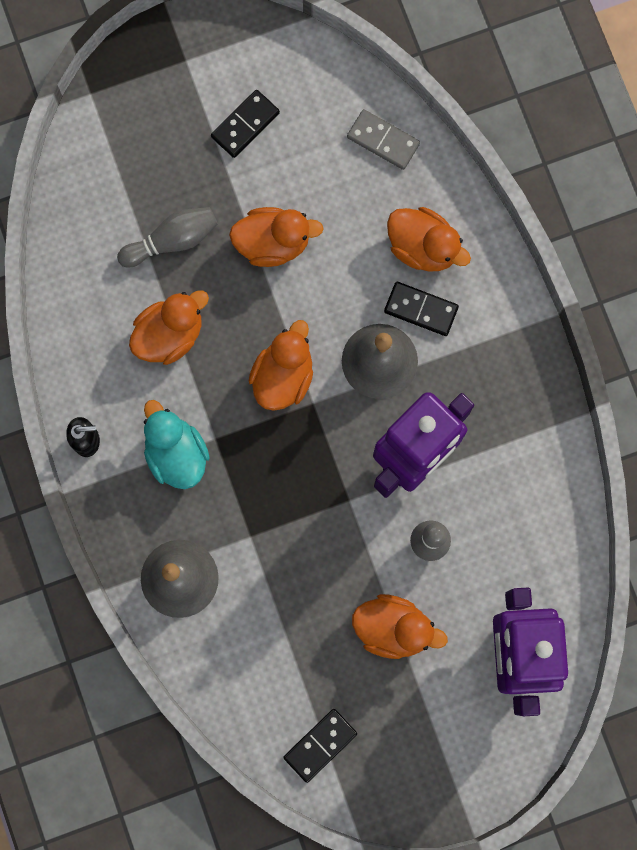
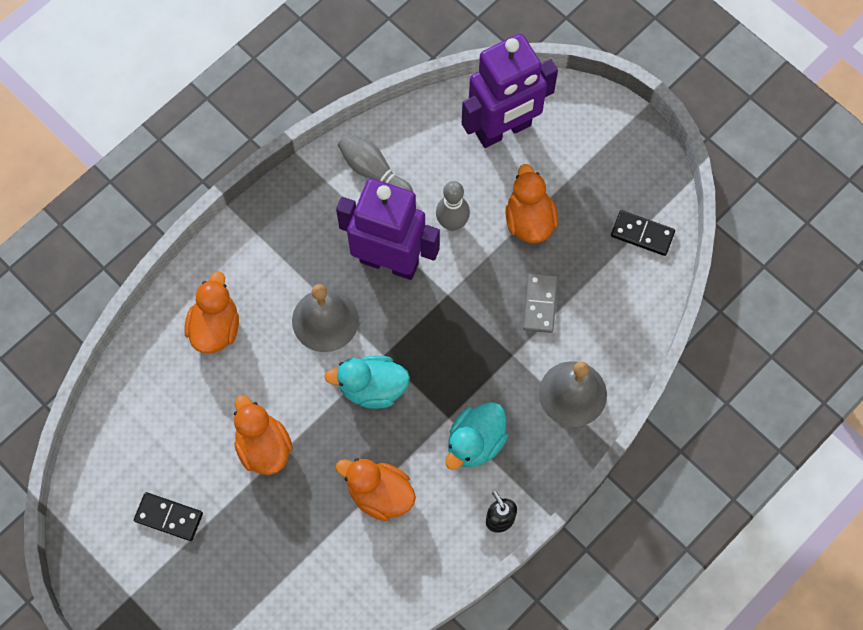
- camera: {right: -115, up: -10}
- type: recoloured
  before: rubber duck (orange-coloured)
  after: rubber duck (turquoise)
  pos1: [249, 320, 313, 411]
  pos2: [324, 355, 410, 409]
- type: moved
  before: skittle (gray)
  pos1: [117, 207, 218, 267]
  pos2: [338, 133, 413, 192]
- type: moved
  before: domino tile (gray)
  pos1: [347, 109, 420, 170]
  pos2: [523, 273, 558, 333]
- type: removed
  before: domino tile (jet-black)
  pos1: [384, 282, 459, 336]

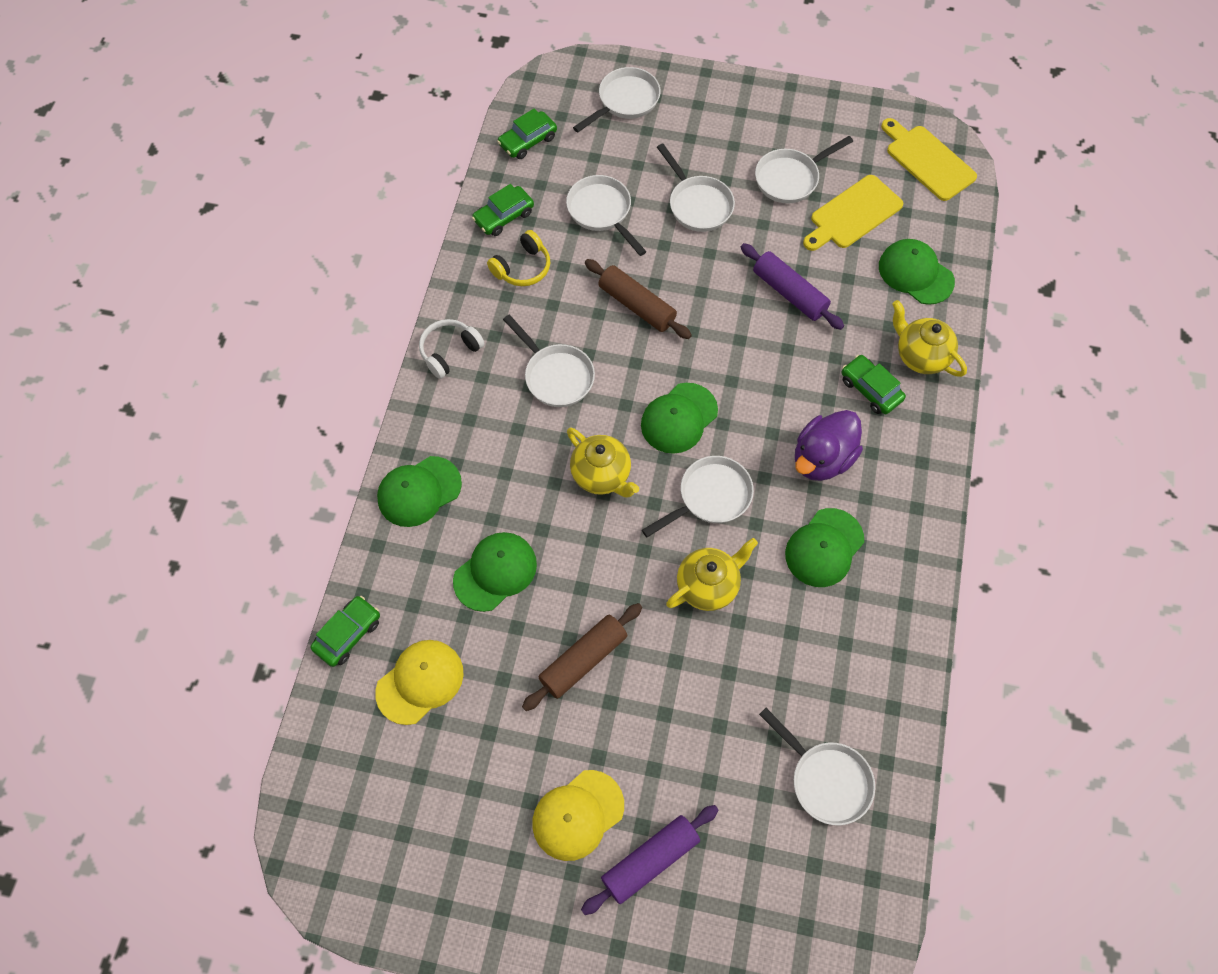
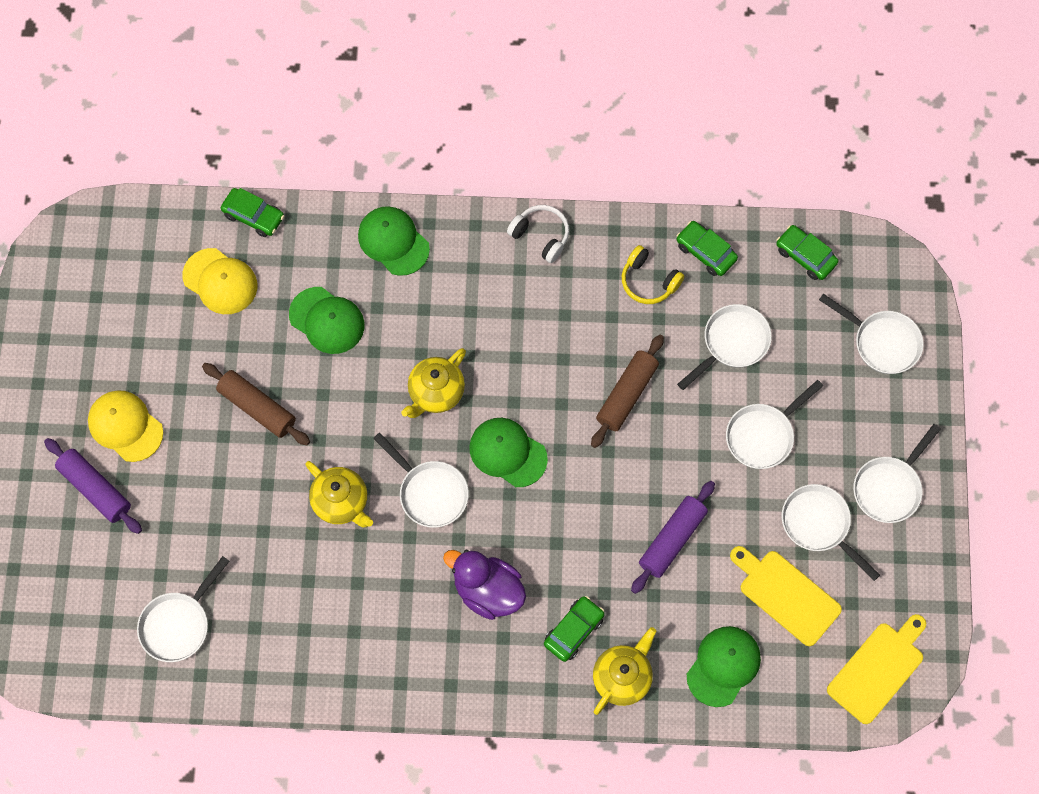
- camera: {right: 80, up: 5}
- type: moved
  before: frying pan (snow-white)
  pos1: [503, 315, 595, 407]
  pos2: [853, 424, 941, 523]
- type: removed
  before: cap (green)
  pos1: [785, 508, 864, 587]

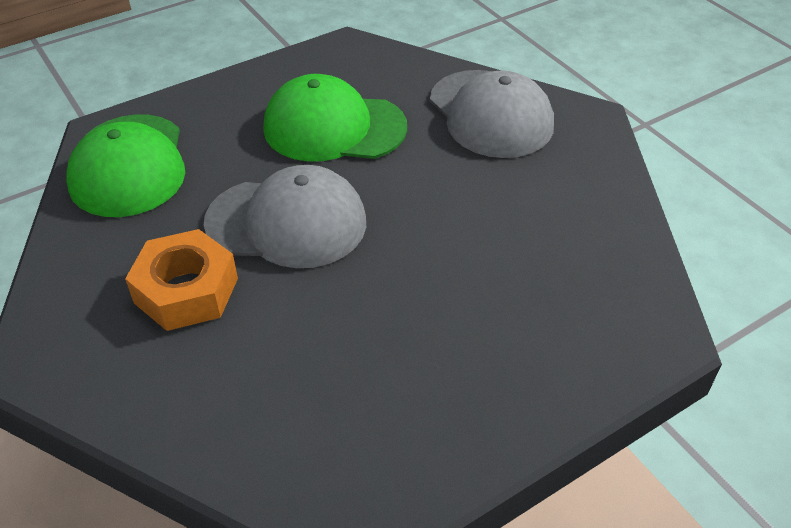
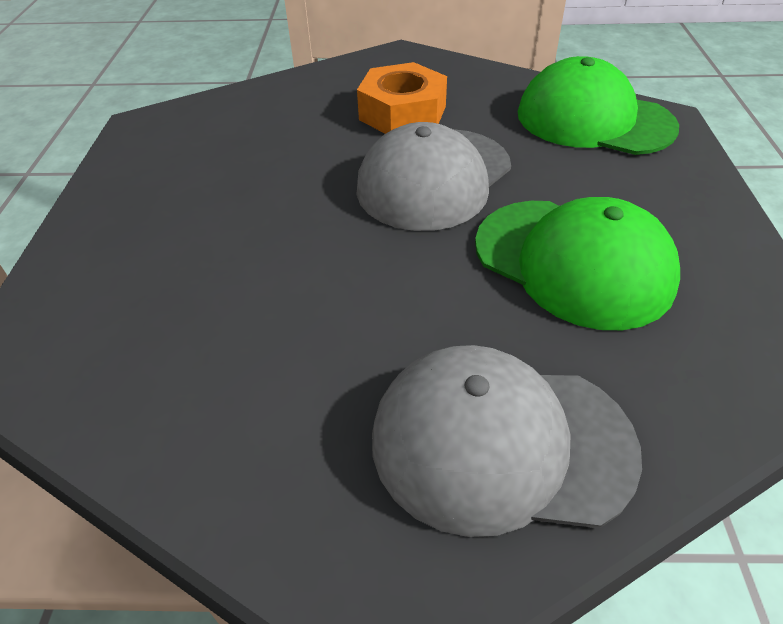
- camera: {right: 125, up: 0}
- type: turned
  before: cap (green)
  pos1: [263, 74, 407, 161]
  pos2: [475, 197, 680, 330]
  turn: 90

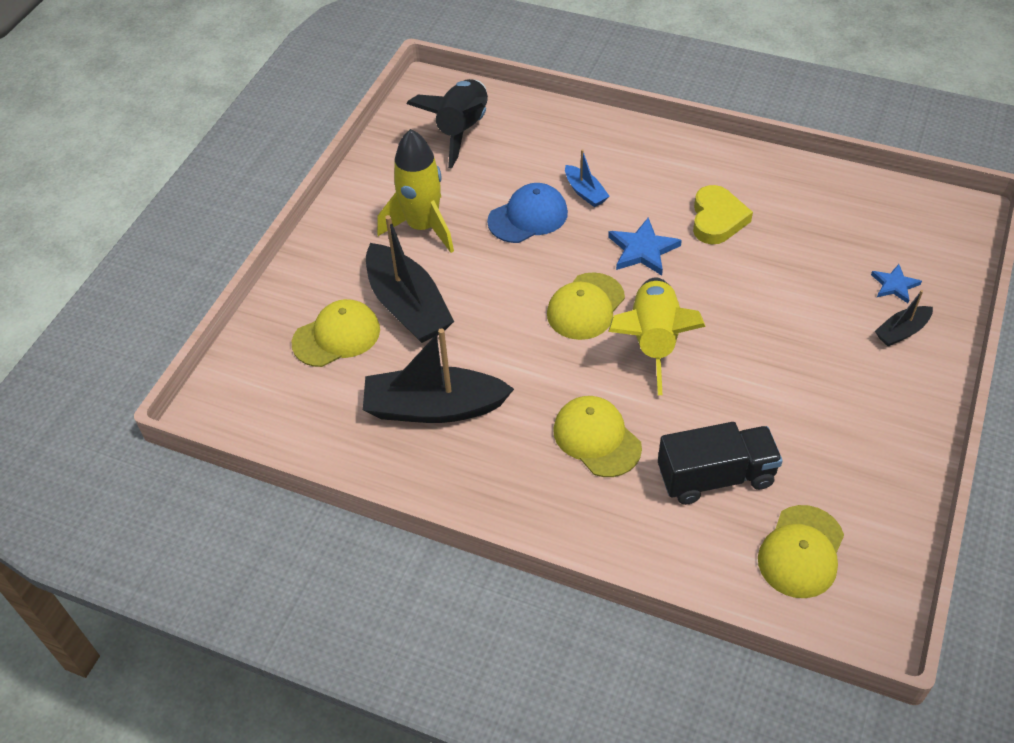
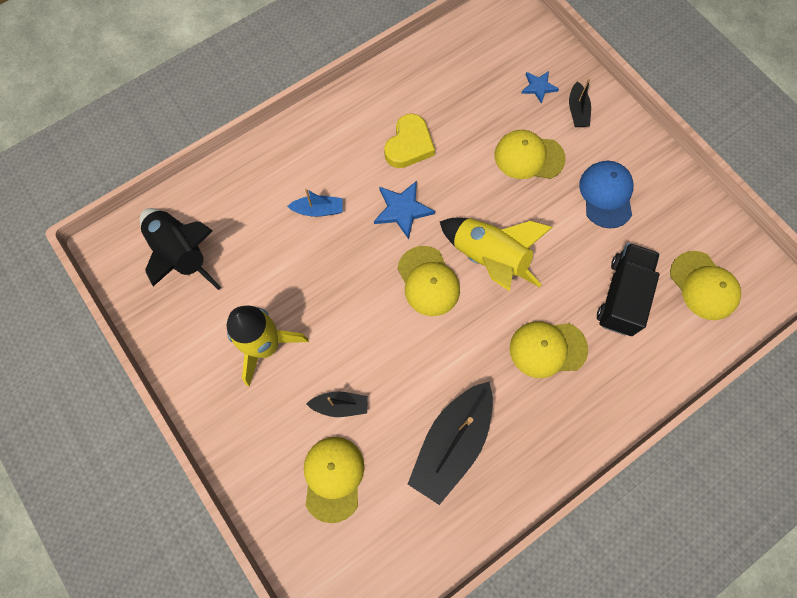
- camera: {right: -60, up: 20}
- type: resized
  before: toy boat (jet-black)
  pos1: [366, 215, 454, 343]
  pos2: [306, 391, 368, 417]
  scale: 0.49
- type: turned
  before: heart (bright yellow)
  pos1: [693, 185, 753, 244]
  pos2: [384, 114, 435, 168]
  turn: 75
- type: added
  after: cap (bright yellow)
  pos2: [494, 130, 566, 179]
- type: moved
  before: cap (blue)
  pos1: [487, 183, 568, 243]
  pos2: [579, 161, 634, 228]

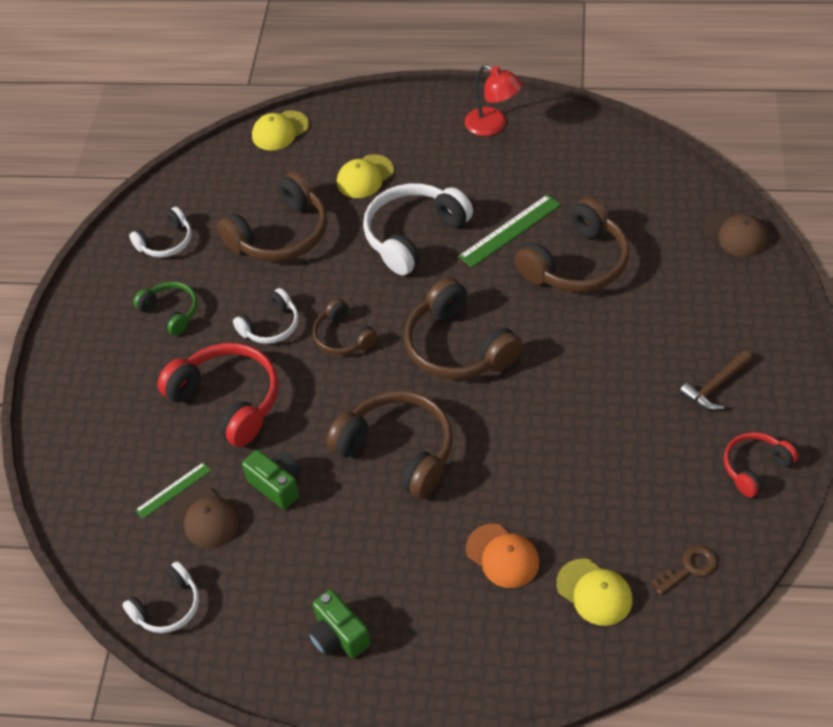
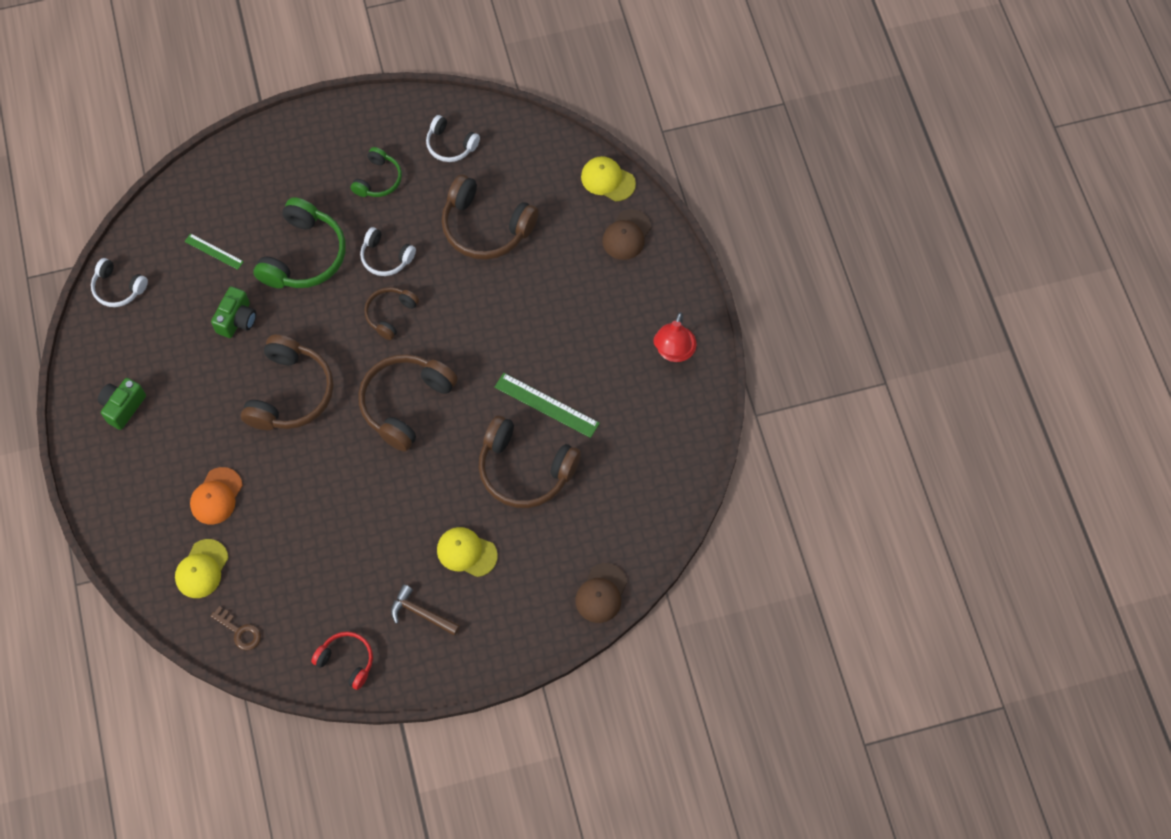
- camera: {right: 65, up: 15}
- type: recoloured
  before: over-ear headphones (crimson)
  after: over-ear headphones (green)
  pos1: [158, 343, 279, 447]
  pos2: [253, 197, 346, 288]
- type: moved
  before: cap (bright yellow)
  pos1: [337, 154, 394, 198]
  pos2: [437, 527, 498, 577]
- type: moved
  before: cap (dark brown)
  pos1: [173, 486, 240, 548]
  pos2: [602, 209, 651, 260]
- type: removed
  before: over-ear headphones (snow-white)
  pos1: [363, 183, 473, 275]

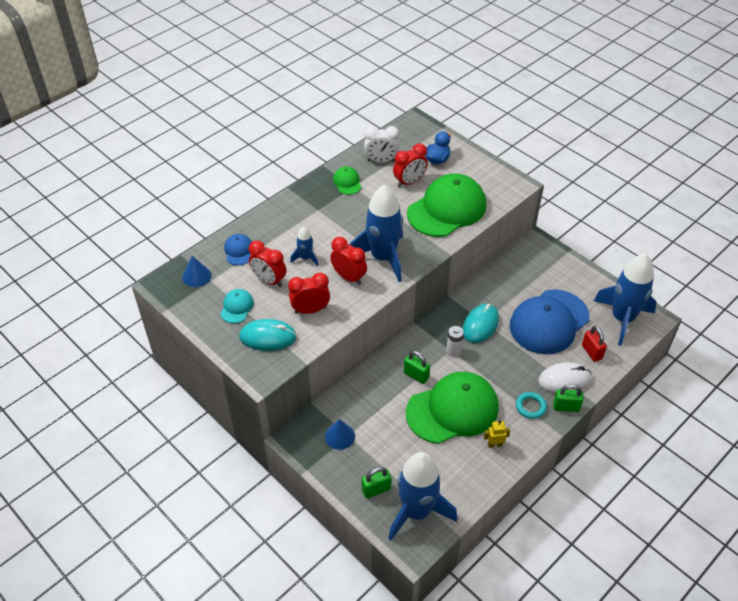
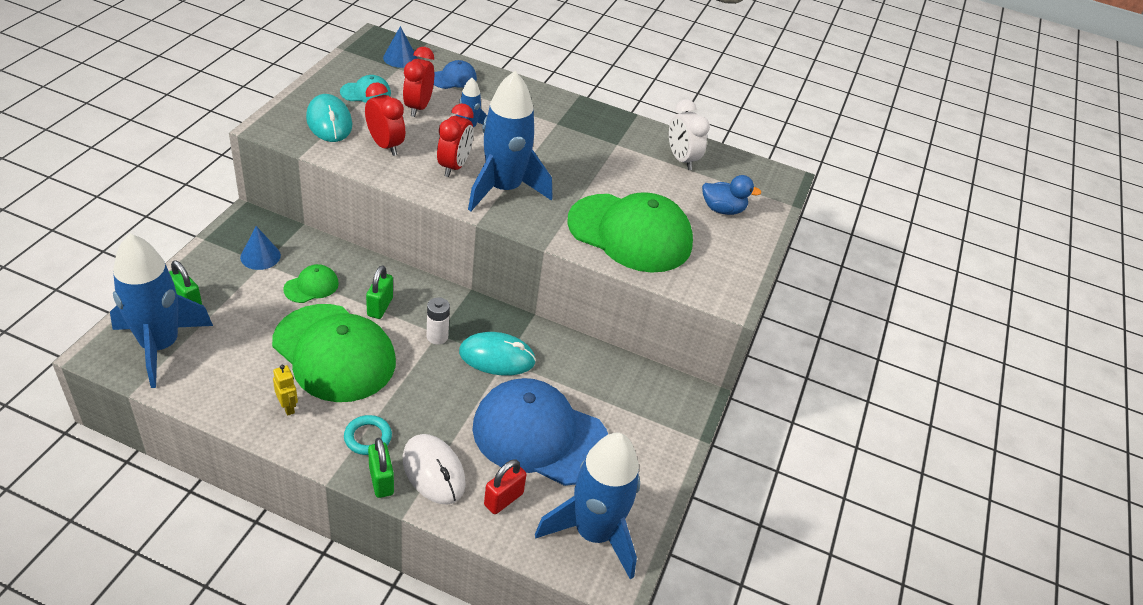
- camera: {right: 60, up: -5}
- type: moved
  before: cap (green)
  pos1: [333, 167, 361, 195]
  pos2: [283, 264, 339, 303]
- type: removed
  before: bedside clock (crimson)
  pos1: [393, 144, 428, 187]

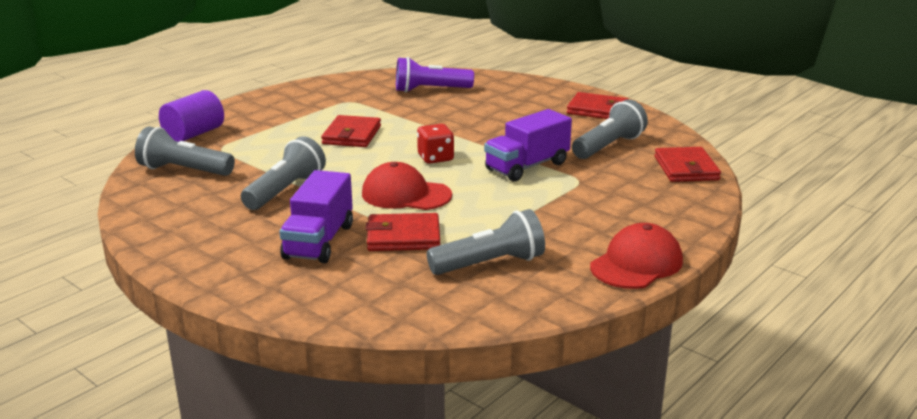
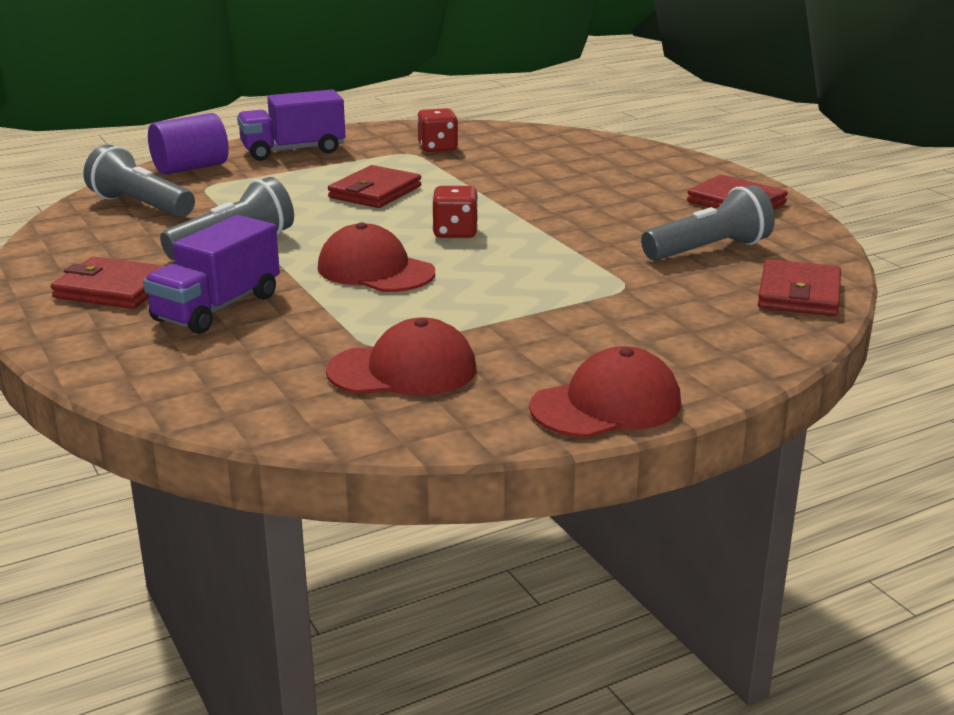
- camera: {right: 20, up: 0}
- type: moved
  before: wallet (crimson)
  pos1: [366, 213, 440, 251]
  pos2: [51, 257, 165, 309]
- type: moved
  before: lorry (royal purple)
  pos1: [484, 109, 572, 182]
  pos2: [237, 89, 345, 161]
- type: replaced
  before: pocket torch (gray)
  after: cap (crimson)
  pos1: [426, 209, 545, 275]
  pos2: [326, 318, 476, 396]
- type: added
  after: game die (crimson)
  pos2: [417, 108, 458, 152]
- type: removed
  before: pocket torch (royal purple)
  pos1: [396, 57, 474, 92]

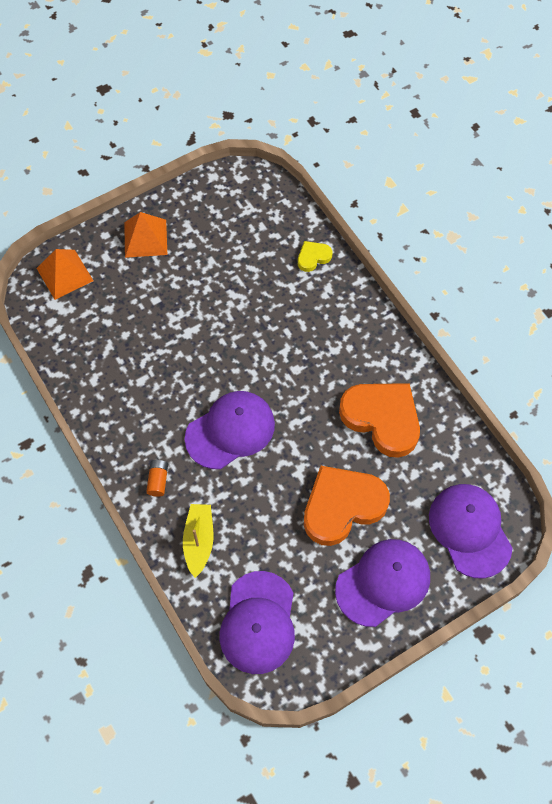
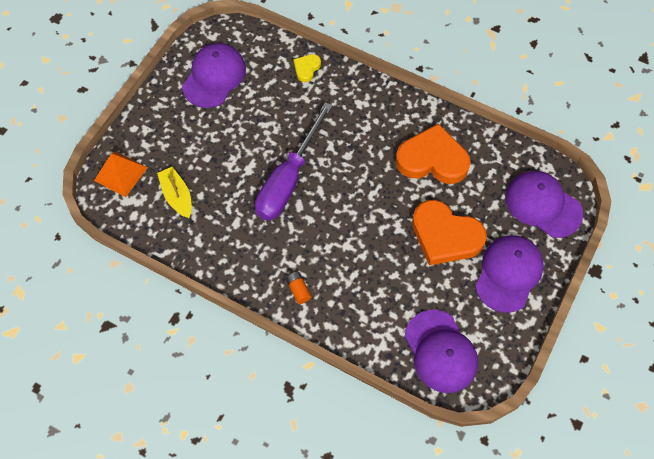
- camera: {right: -30, up: 0}
- type: moved
  before: toy boat (bright yellow)
  pos1: [183, 504, 213, 578]
  pos2: [157, 167, 192, 218]
- type: moved
  before: cap (royal purple)
  pos1: [185, 391, 275, 469]
  pos2: [182, 43, 246, 108]
- type: added
  after: screwdriver (royal purple)
  pos2: [255, 102, 333, 221]
- type: turned
  before: heart (orange-coloured)
  pos1: [304, 466, 390, 546]
  pos2: [412, 200, 487, 265]
  turn: -90
- type: removed
  before: pyramid (orange-coloured)
  pos1: [124, 212, 167, 258]

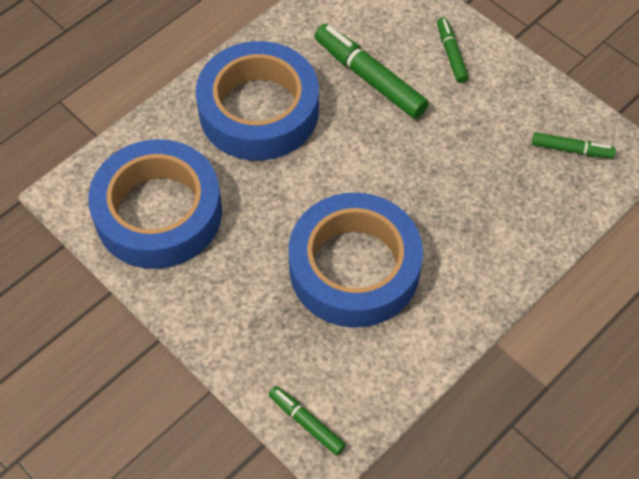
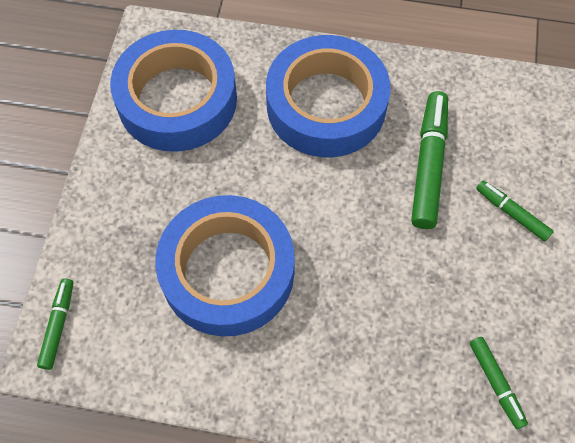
- camera: {right: 55, up: 5}
- type: turned
  before: marker (green)
  pos1: [437, 18, 469, 83]
  pos2: [476, 180, 554, 241]
  turn: -90

